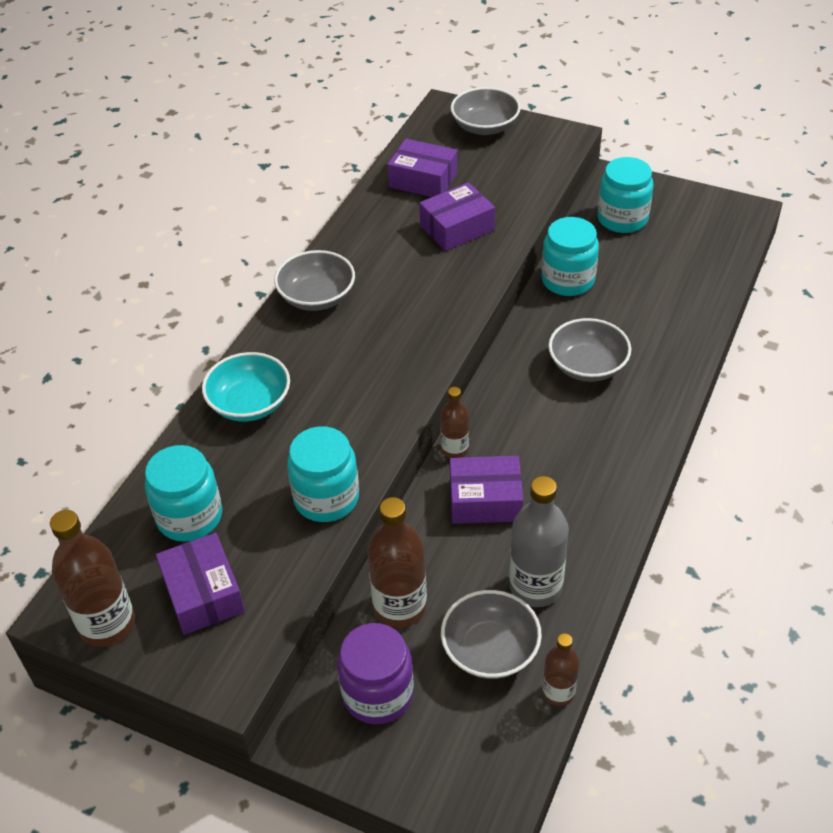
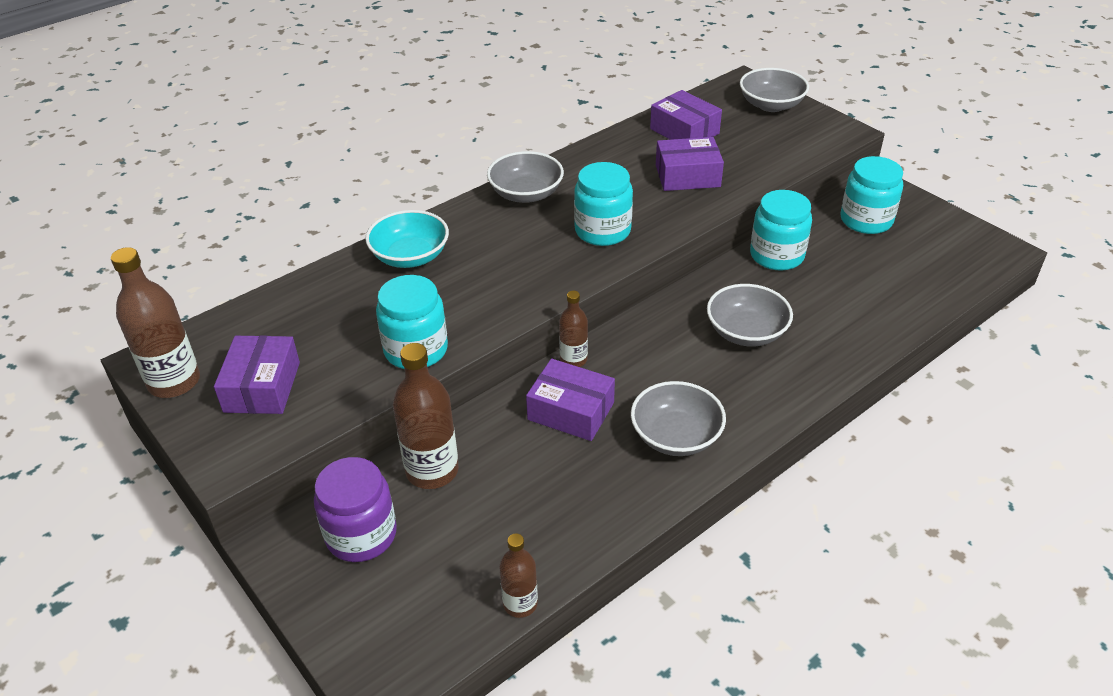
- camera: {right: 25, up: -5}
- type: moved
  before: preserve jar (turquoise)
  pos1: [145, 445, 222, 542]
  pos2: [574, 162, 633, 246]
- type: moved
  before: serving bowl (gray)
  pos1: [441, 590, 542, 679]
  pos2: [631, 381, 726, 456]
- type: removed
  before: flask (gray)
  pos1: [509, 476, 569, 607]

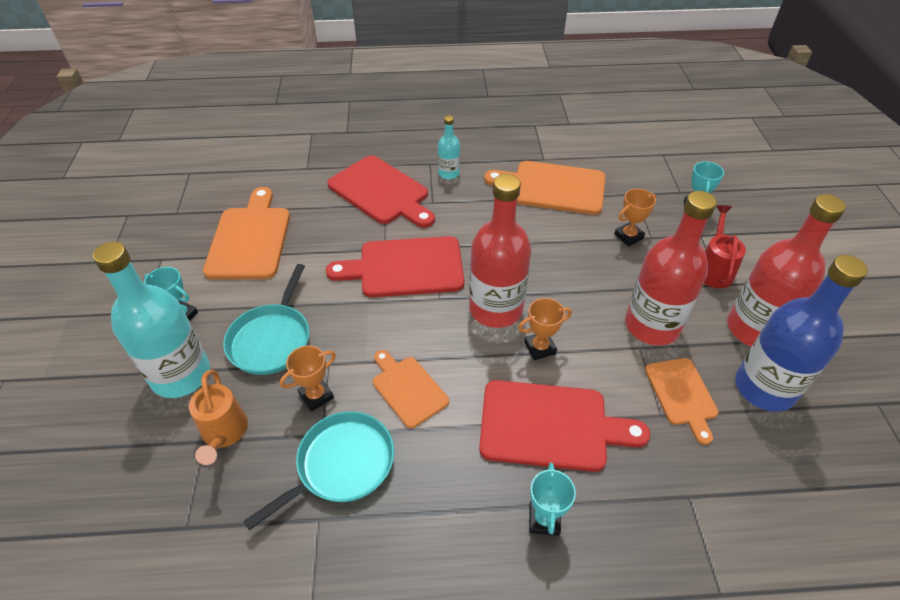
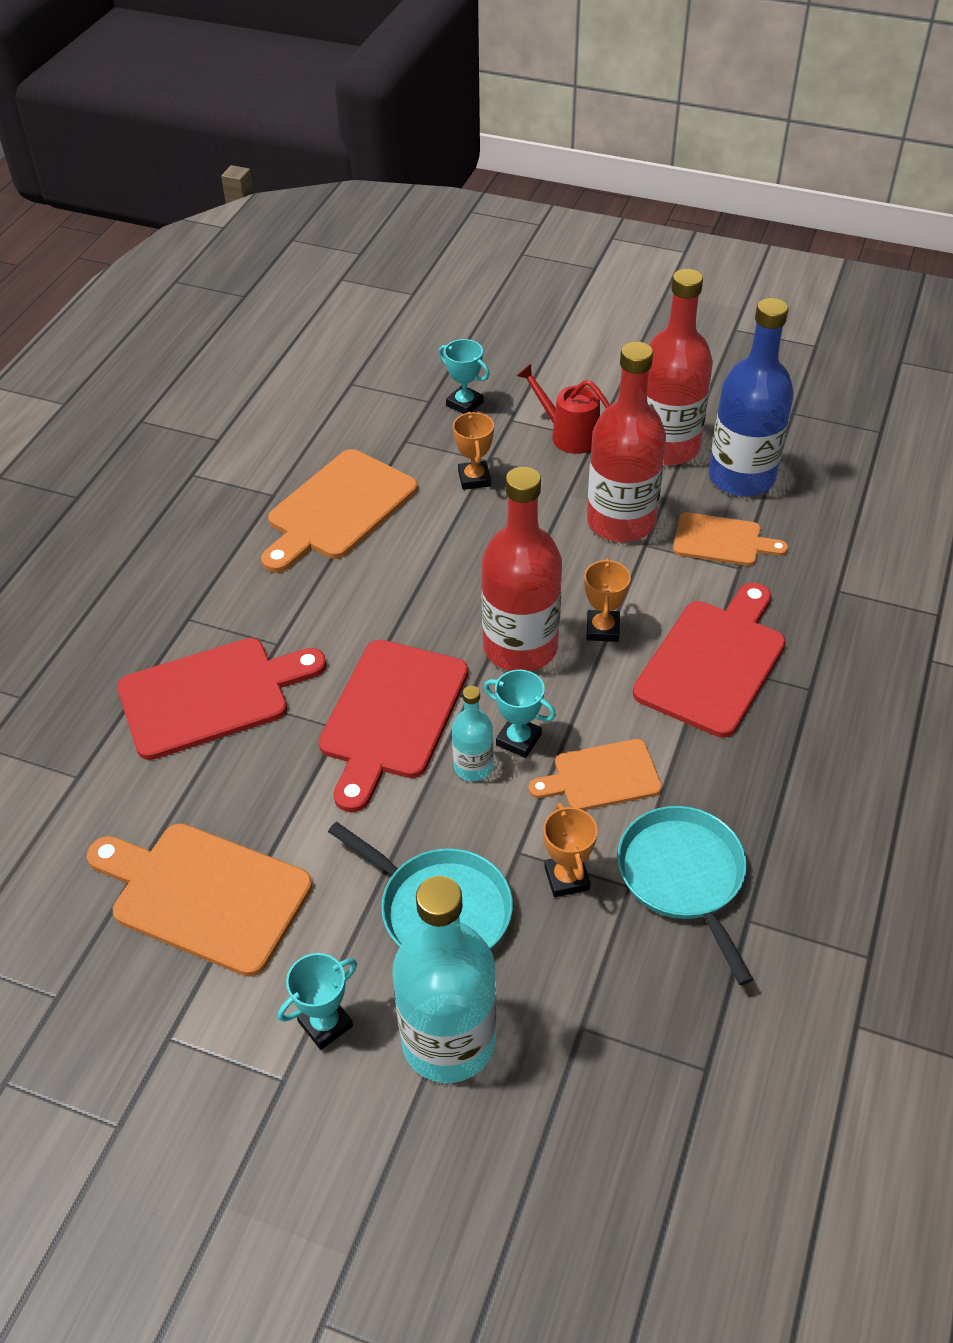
- camera: {right: -65, up: 0}
- type: moved
  before: flask (turquoise)
  pos1: [438, 115, 460, 180]
  pos2: [452, 686, 493, 781]
- type: moved
  before: trophy (turquoise)
  pos1: [529, 462, 576, 536]
  pos2: [484, 669, 556, 758]
- type: removed
  before: watering pot (orange-coloured)
  pos1: [189, 370, 248, 465]

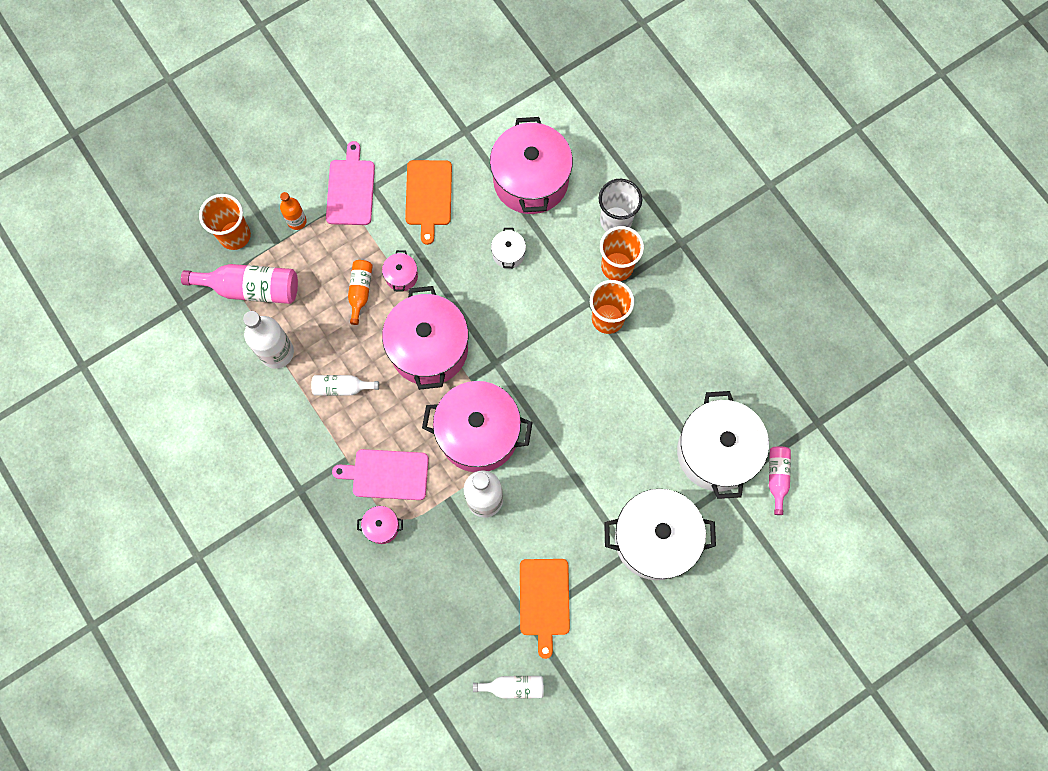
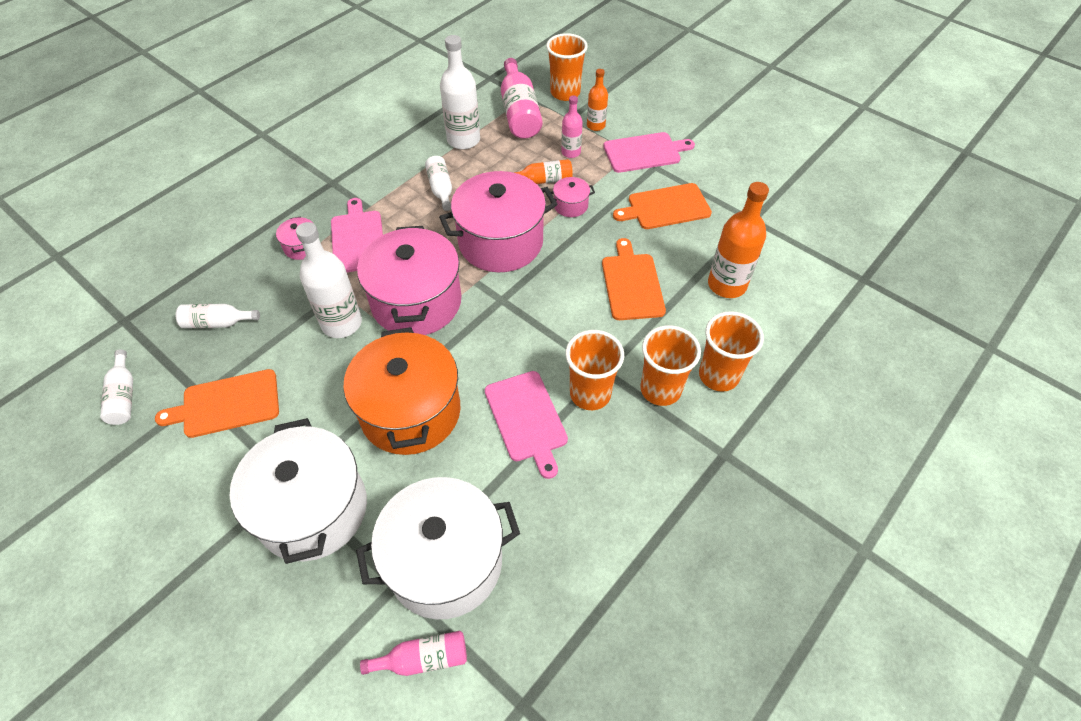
- camera: {right: 75, up: -20}
- type: added
  after: flask (snow-white)
  pos2: [176, 304, 260, 328]
- type: added
  after: cooking pot (orange-coloured)
  pos2: [343, 327, 461, 455]
- type: added
  after: bread board (pink)
  pos2: [485, 371, 568, 479]
- type: added
  after: flask (pink)
  pos2: [561, 95, 583, 158]
- type: replaced
  before: cooking pot (snow-white)
  after: bread board (orange-coloured)
  pos1: [491, 228, 526, 269]
  pos2: [602, 238, 666, 320]
- type: recoloured
  before: tumbler (snow-white)
  after: tumbler (orange-coloured)
  pos1: [599, 179, 642, 232]
  pos2: [699, 311, 764, 392]
- type: replaced
  before: cooking pot (pink)
  after: flask (orange-coloured)
  pos1: [490, 117, 573, 214]
  pos2: [708, 182, 769, 298]

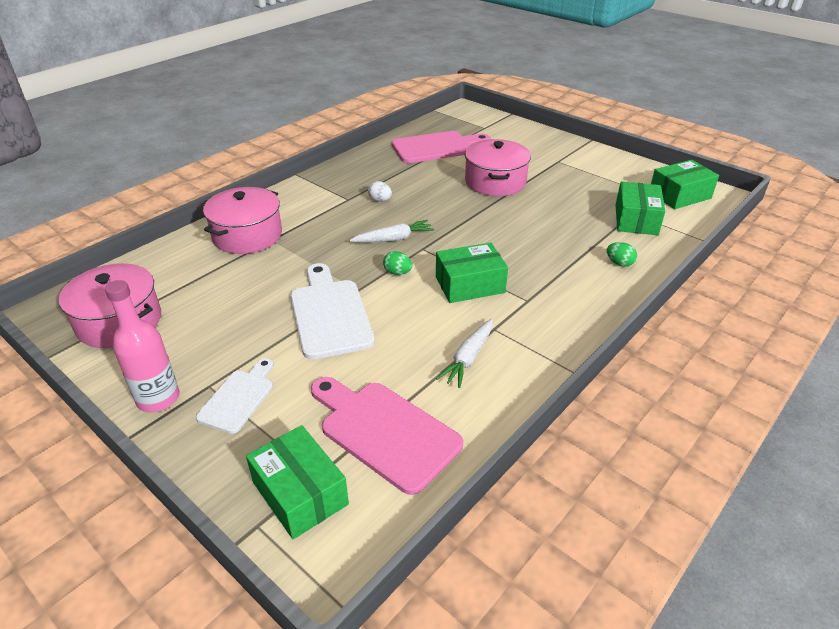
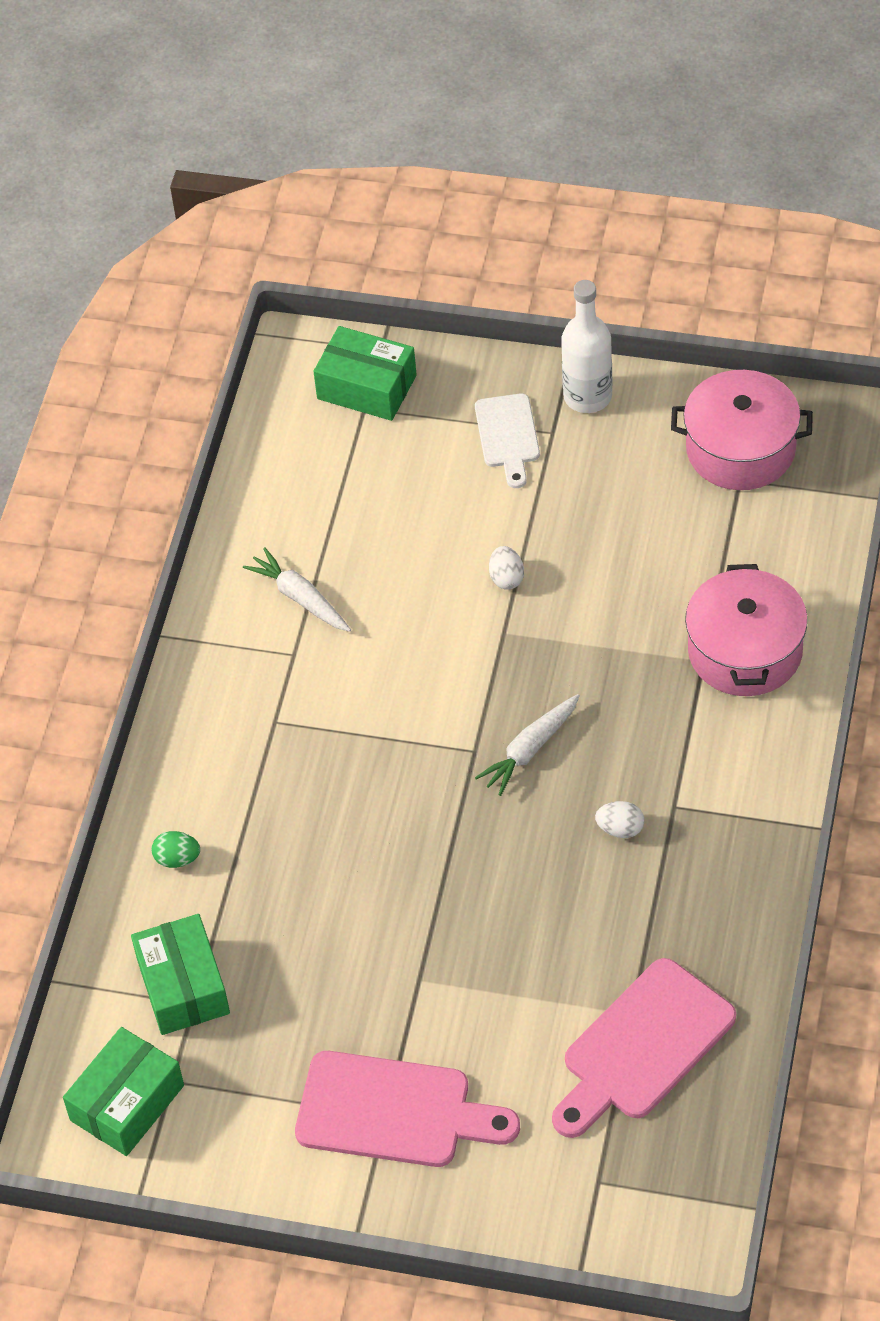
- camera: {right: 155, up: 15}
- type: turned
  before: root vegetable (snow-white)
  pos1: [436, 318, 493, 388]
  pos2: [243, 548, 351, 632]
  turn: -45
- type: moved
  before: bread board (pink)
  pos1: [311, 377, 464, 495]
  pos2: [295, 1051, 520, 1167]
- type: replaced
  before: bread board (snow-white)
  after: egg (snow-white)
  pos1: [290, 263, 375, 359]
  pos2: [489, 546, 524, 590]
- type: recoloured
  before: flask (pink)
  after: flask (snow-white)
  pos1: [105, 280, 180, 413]
  pos2: [561, 280, 612, 413]
- type: removed
  before: egg (green)
  pos1: [383, 251, 412, 275]
- type: removed
  before: box (green)
  pos1: [436, 242, 508, 303]
- type: removed
  before: cooking pot (pink)
  pos1: [465, 139, 531, 196]

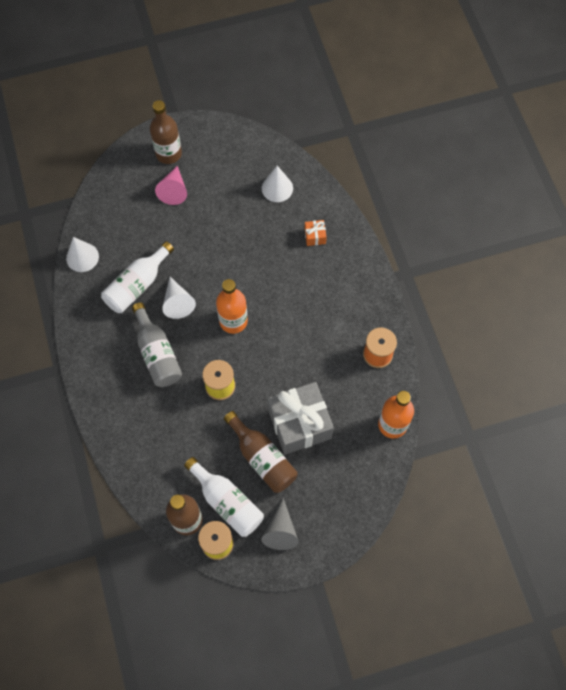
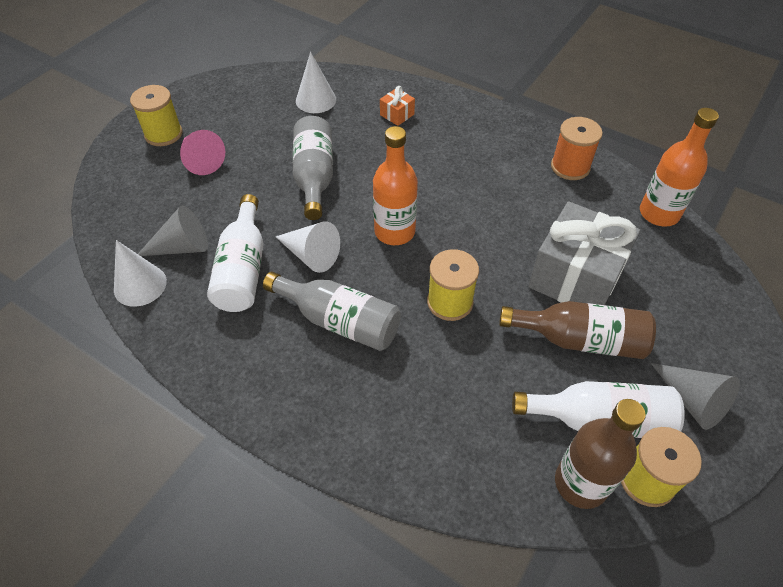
- camera: {right: -40, up: -15}
- type: replaced
  before: flask (dark brown)
  after: bobbin (bright yellow)
  pos1: [150, 100, 182, 164]
  pos2: [130, 85, 182, 146]
- type: added
  after: solid cone (gray)
  pos2: [138, 206, 208, 256]
- type: added
  after: flask (gray)
  pos2: [293, 116, 333, 220]

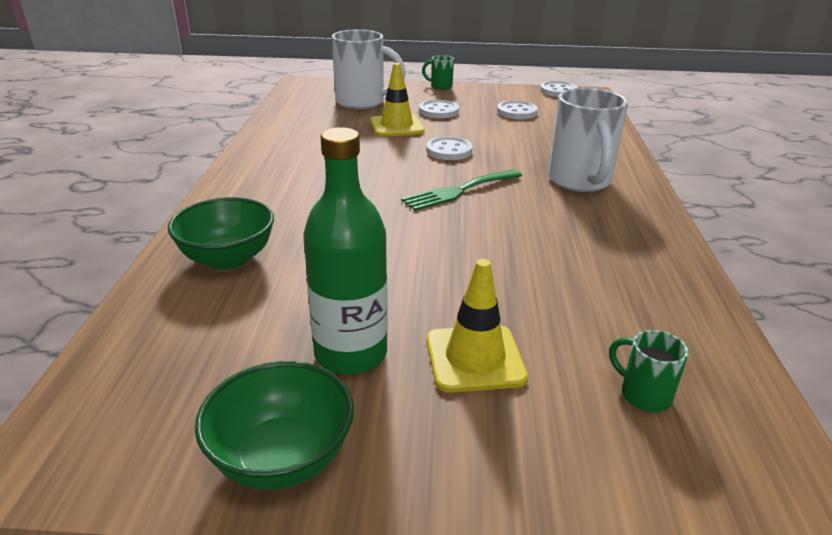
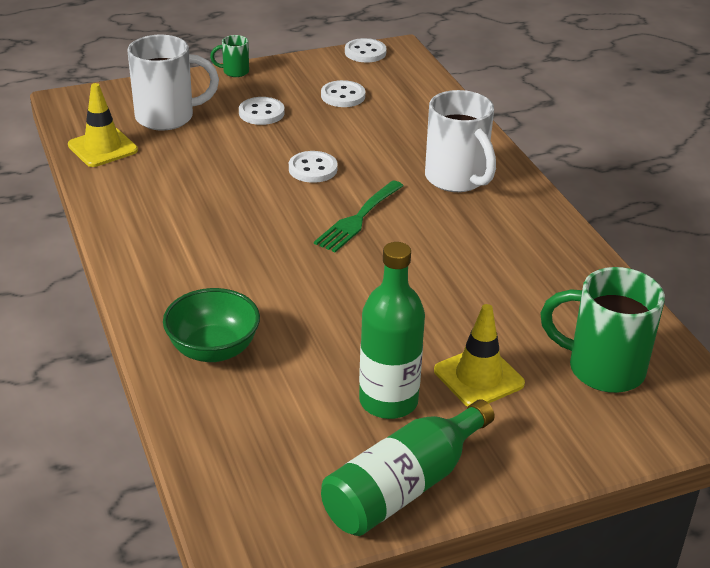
- camera: {right: -25, up: 5}
- type: moved
  before: road cone (bright yellow)
  pos1: [370, 63, 425, 137]
  pos2: [68, 83, 138, 167]
- type: replaced
  before: serving bowl (green)
  after: flask (green)
  pos1: [195, 361, 354, 490]
  pos2: [321, 399, 495, 536]
- type: resized
  before: coffee mug (green)
  pos1: [609, 330, 689, 412]
  pos2: [540, 267, 665, 393]
  scale: 2.11

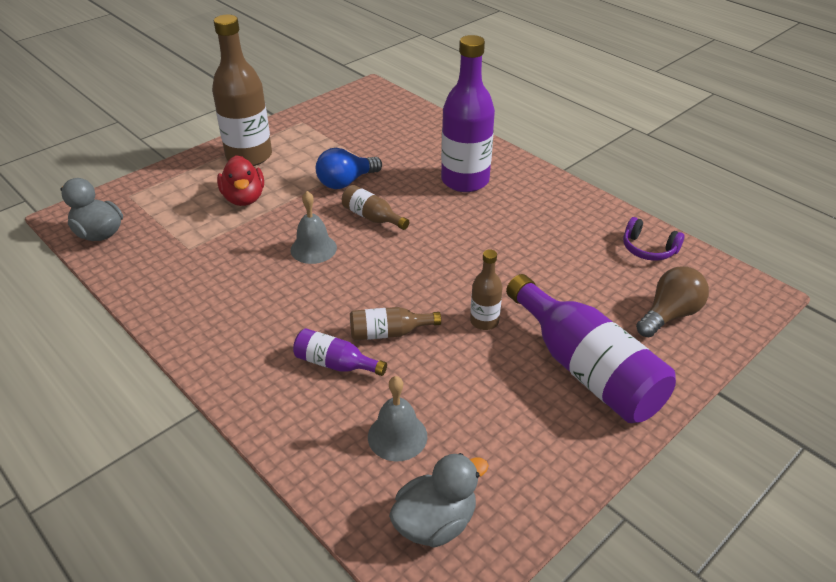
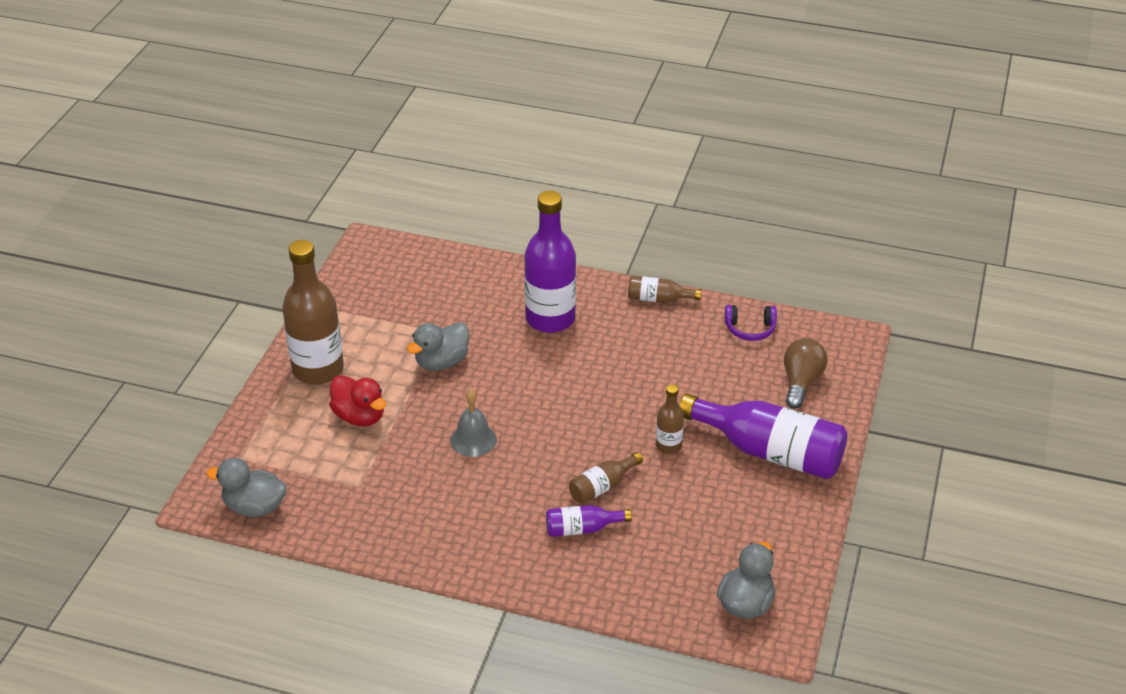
- camera: {right: -30, up: 0}
- type: replaced
  before: lightbulb (blue)
  after: rubber duck (gray)
  pos1: [316, 148, 382, 189]
  pos2: [407, 322, 469, 371]
- type: moved
  before: flask (dark brown)
  pos1: [342, 185, 409, 230]
  pos2: [628, 276, 702, 303]
- type: removed
  before: bell (gray)
  pos1: [368, 376, 427, 462]

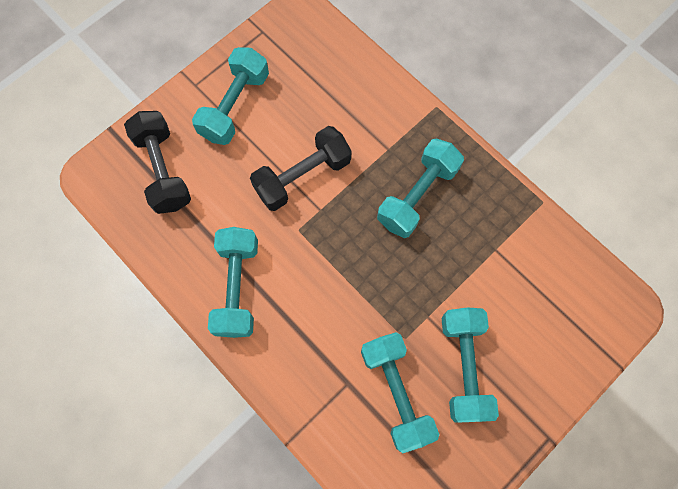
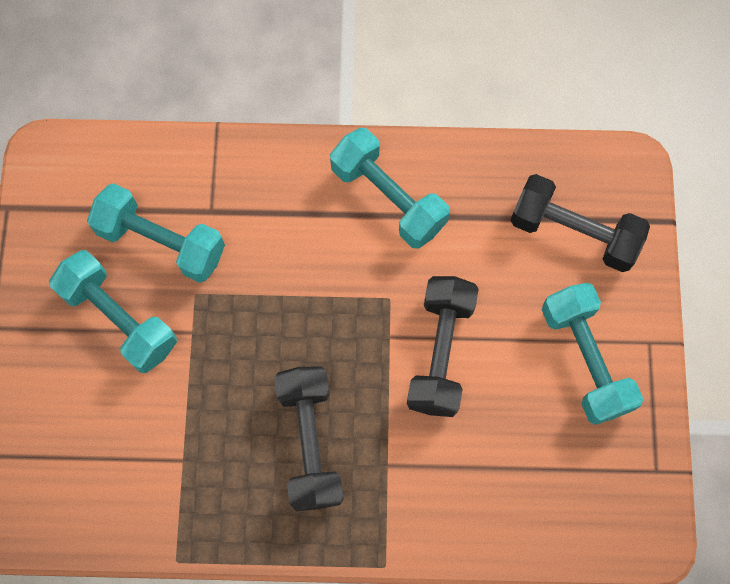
- camera: {right: 135, up: 0}
- type: recoloured
  before: dumbbell (turquoise)
  after: dumbbell (jet-black)
  pos1: [377, 138, 464, 238]
  pos2: [274, 366, 344, 511]

